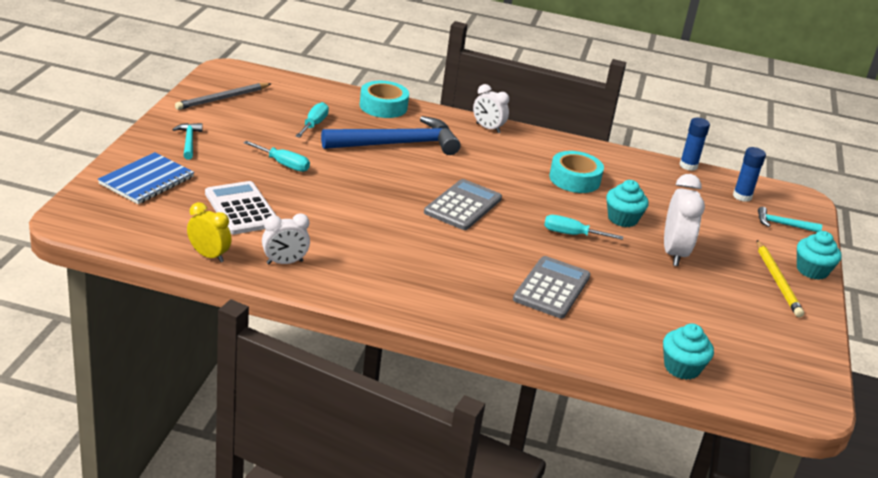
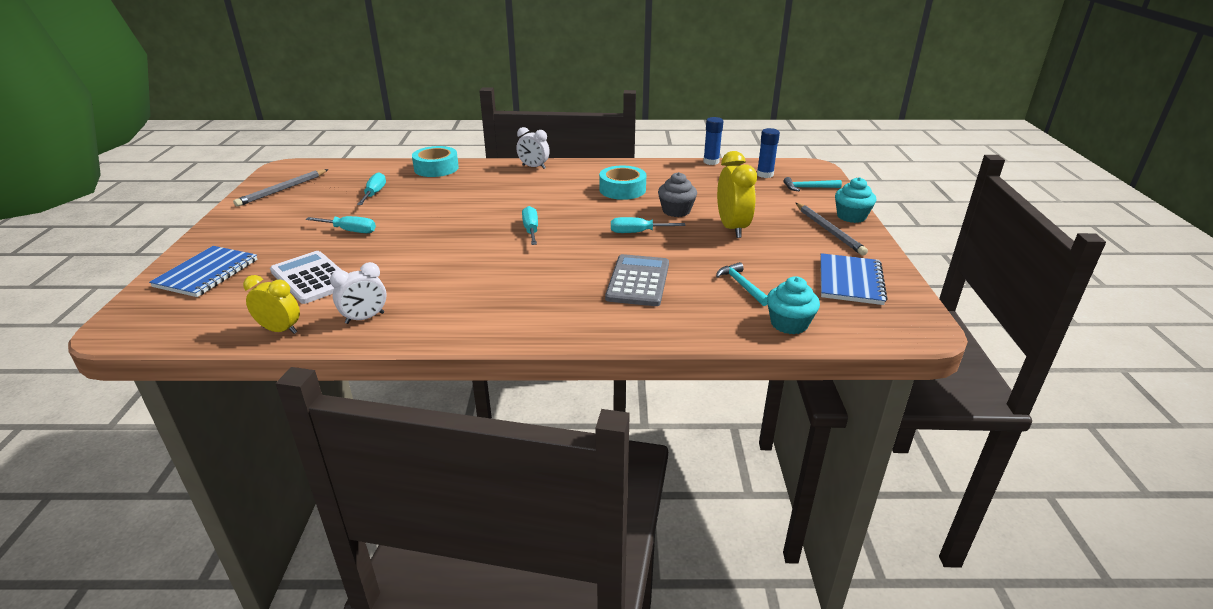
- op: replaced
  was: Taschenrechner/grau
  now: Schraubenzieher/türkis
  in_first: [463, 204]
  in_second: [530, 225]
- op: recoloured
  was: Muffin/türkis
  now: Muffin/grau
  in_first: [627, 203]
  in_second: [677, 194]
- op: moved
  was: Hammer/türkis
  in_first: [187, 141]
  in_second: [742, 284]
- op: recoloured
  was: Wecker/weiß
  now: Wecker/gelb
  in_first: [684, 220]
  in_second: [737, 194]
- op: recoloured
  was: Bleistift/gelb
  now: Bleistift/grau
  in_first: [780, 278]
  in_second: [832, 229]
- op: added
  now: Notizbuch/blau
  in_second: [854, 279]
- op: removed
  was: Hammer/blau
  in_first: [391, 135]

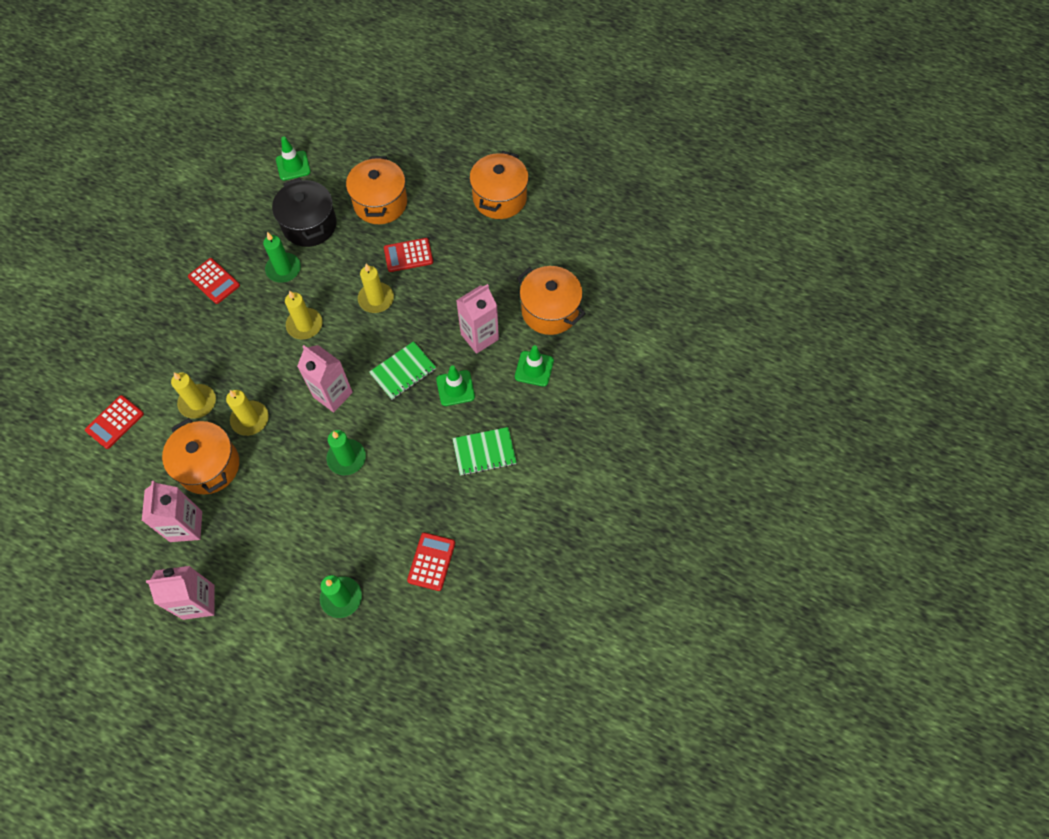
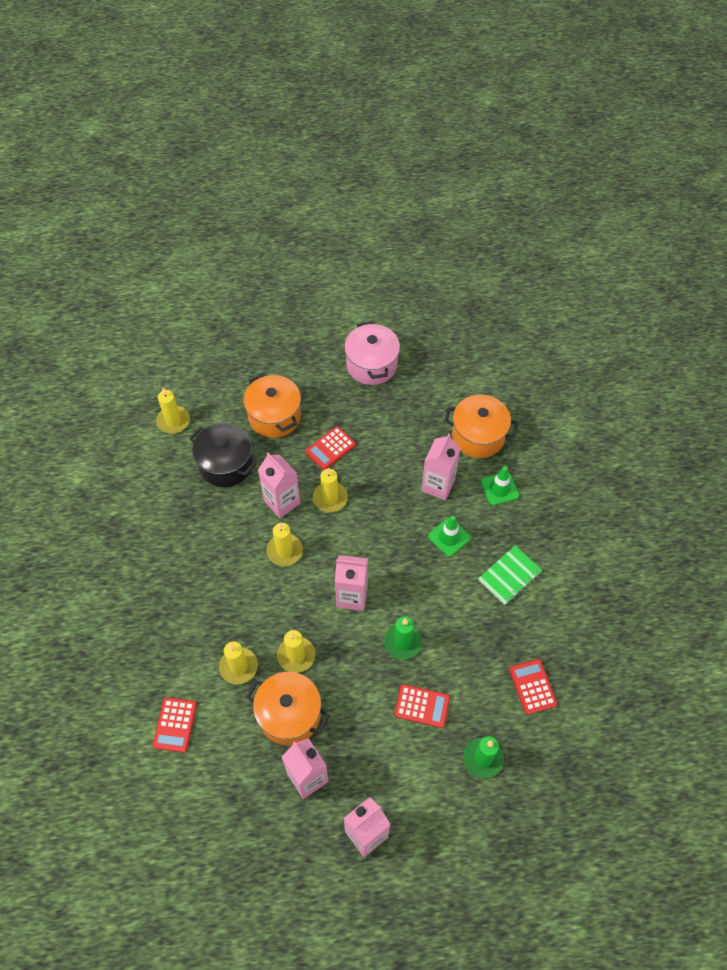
- op: replaced
  was: Leitkegel/grün
  now: Kerze/gelb
  in_first: [293, 158]
  in_second: [173, 411]
- op: added
  now: Getränkekarton/rosa
  in_second: [279, 485]
- op: recoloured
  was: Kochtopf/orange
  now: Kochtopf/rosa
  in_first: [499, 185]
  in_second: [372, 353]
- op: moved
  was: Taschenrechner/rot
  in_first: [214, 281]
  in_second: [422, 706]
- op: removed
  was: Kerze/grün
  in_first: [282, 257]
- op: removed
  was: Notizbuch/grün
  in_first: [402, 370]

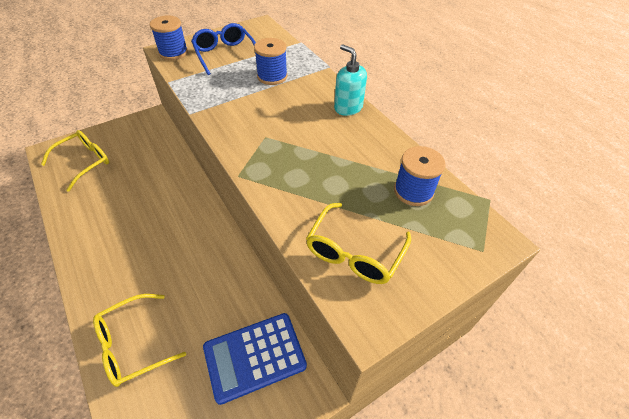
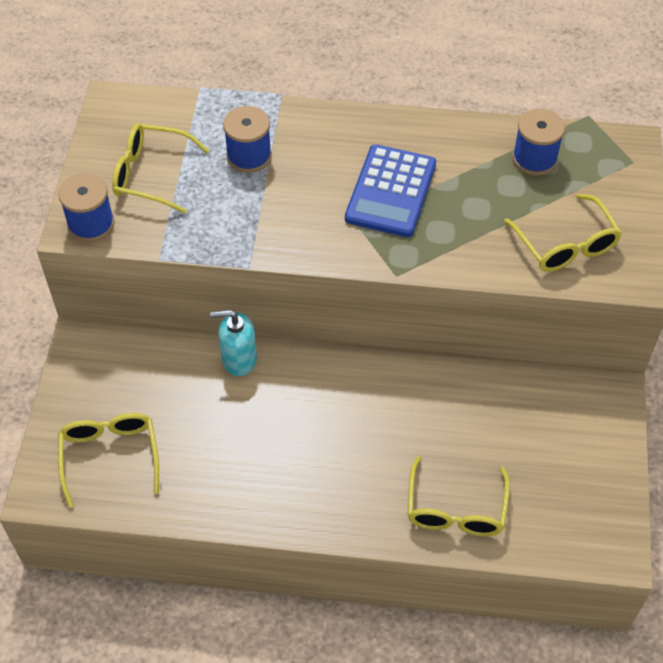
- op: recoloured
  was: Brille/blau
  now: Brille/gelb
  in_first: [223, 49]
  in_second: [160, 168]
- op: moved
  was: Seifenspender/türkis
  in_first: [350, 80]
  in_second: [233, 343]
- op: moved
  was: Taschenrechner/blau
  in_first: [255, 359]
  in_second: [390, 190]

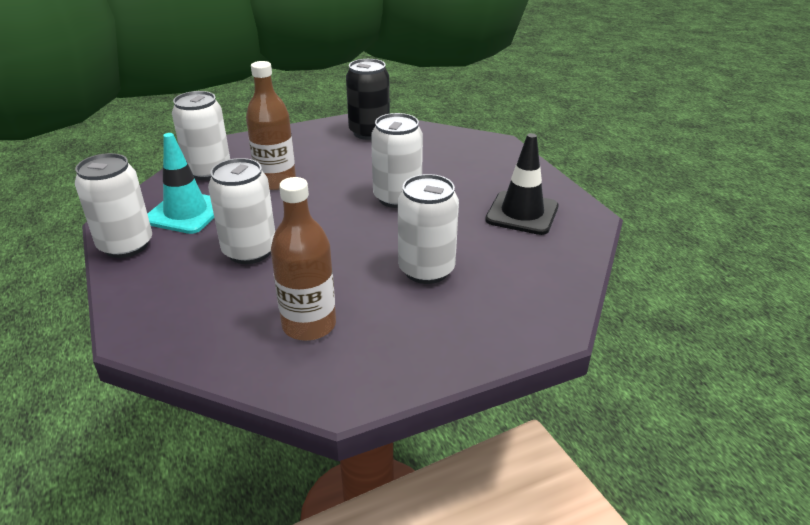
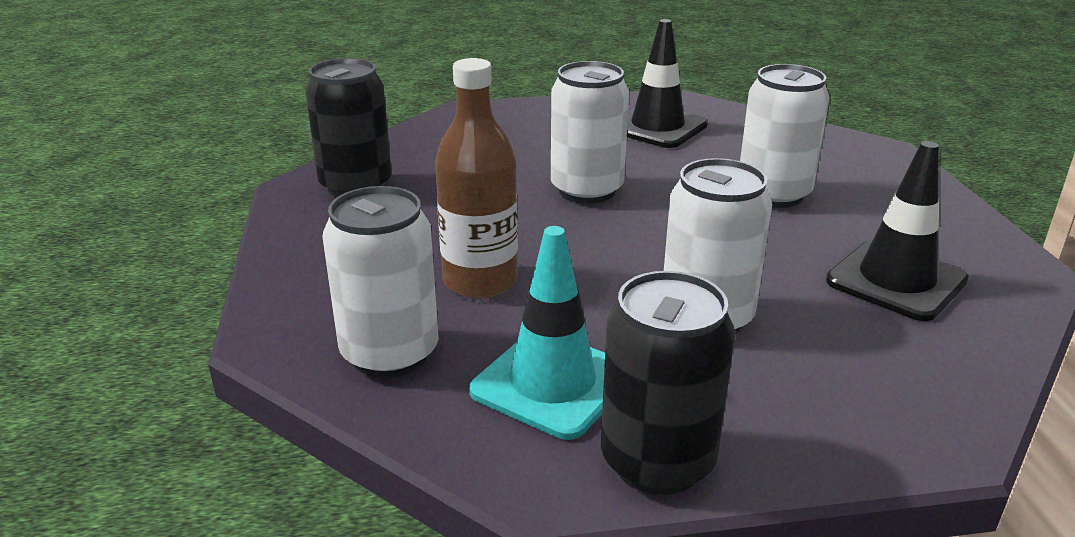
- op: recoloured
  was: Dose/weiß
  now: Dose/schwarz
  in_first: [113, 205]
  in_second: [668, 383]
- op: replaced
  was: Flasche/braun
  now: Leitkegel/schwarz
  in_first: [303, 259]
  in_second: [897, 231]

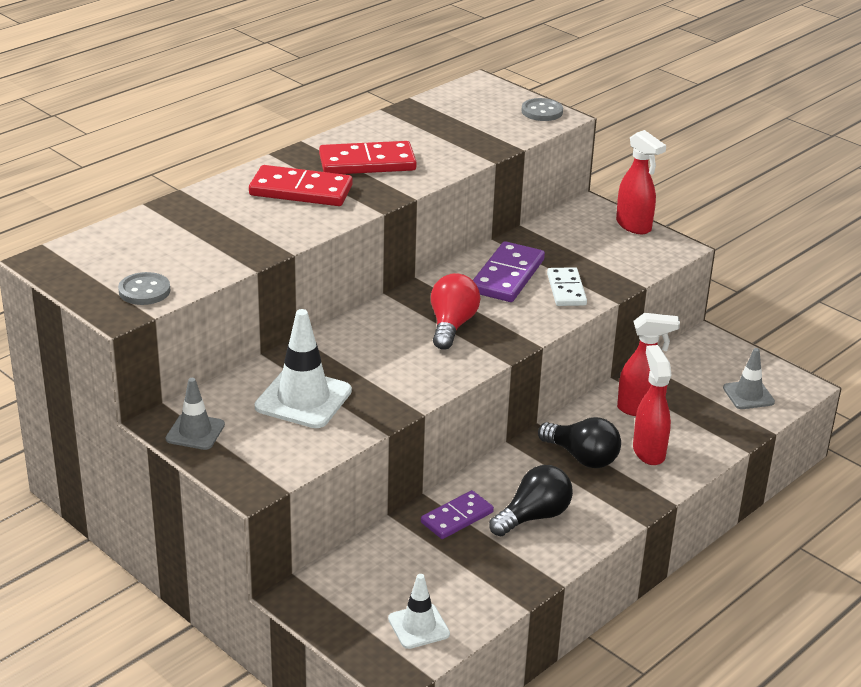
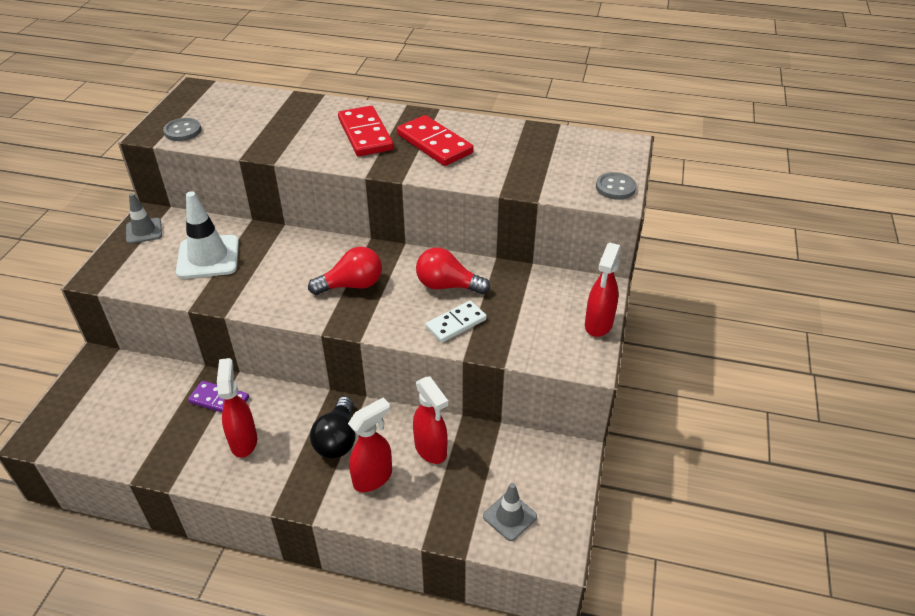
- op: replaced
  was: Glühbirne/schwarz
  now: Sprühflasche/rot
  in_first: [531, 500]
  in_second: [237, 408]
- op: replaced
  was: Dominostein/lila
  now: Glühbirne/rot
  in_first: [509, 271]
  in_second: [453, 270]
- op: removed
  was: Leitkegel/weiß
  in_first: [419, 611]

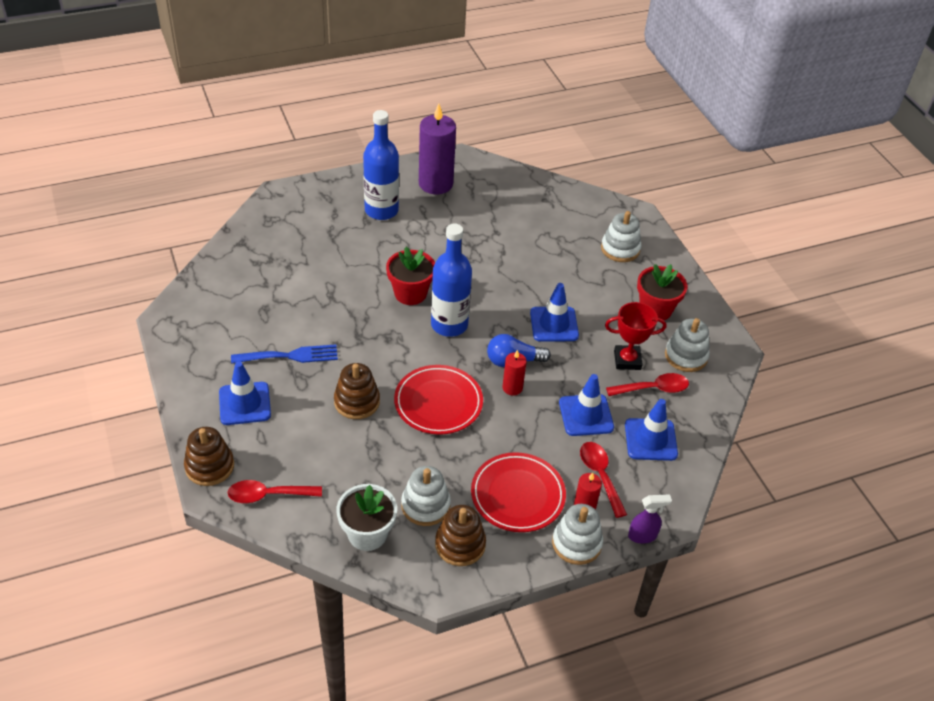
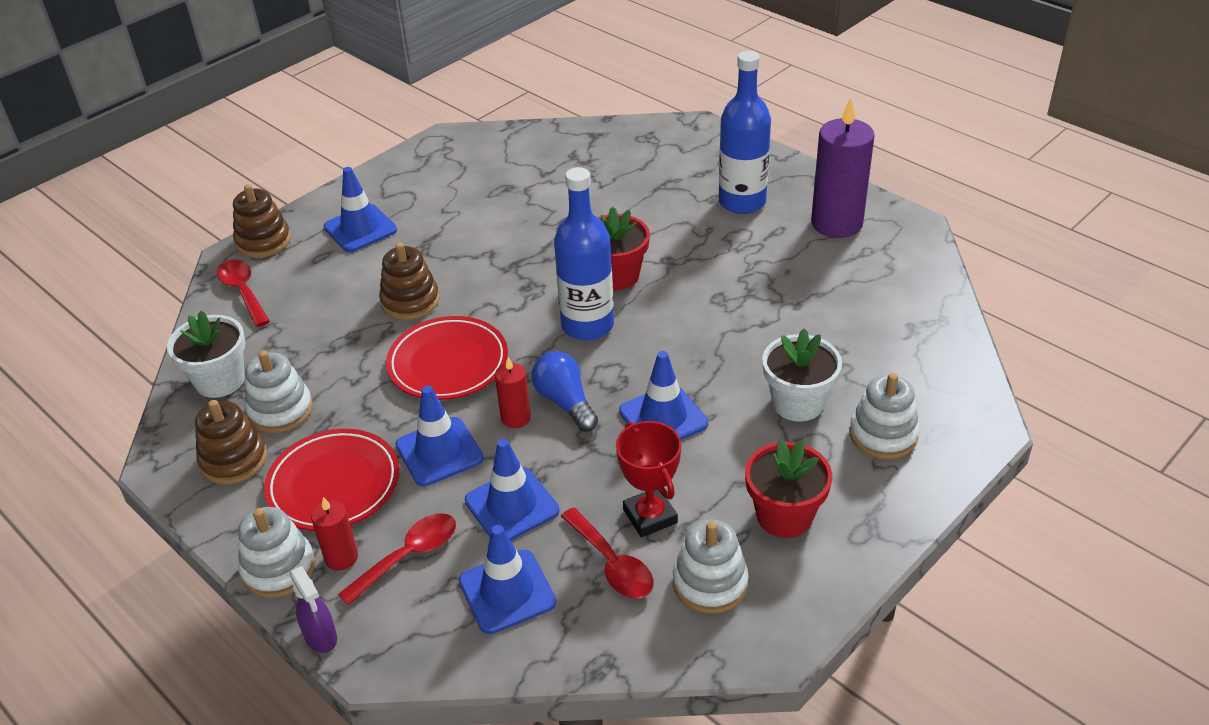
- op: added
  now: Leitkegel/blau
  in_second: [439, 436]
- op: added
  now: Blumentopf/weiß
  in_second: [802, 374]
- op: removed
  was: Gabel/blau
  in_first: [284, 354]

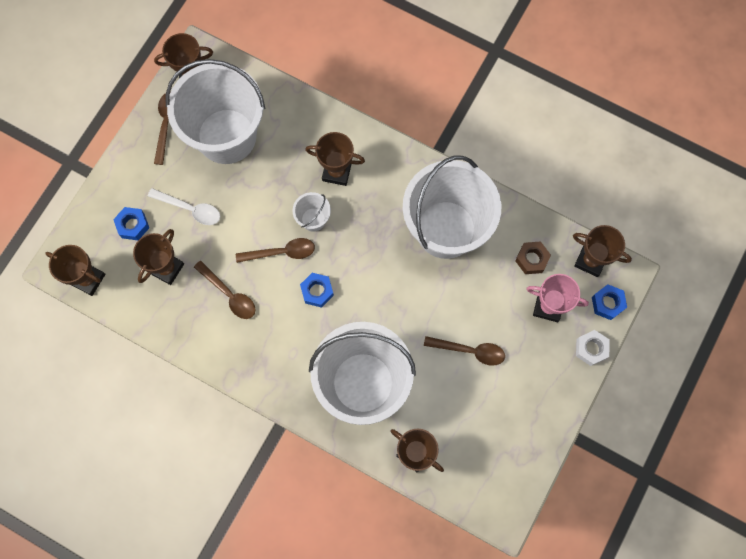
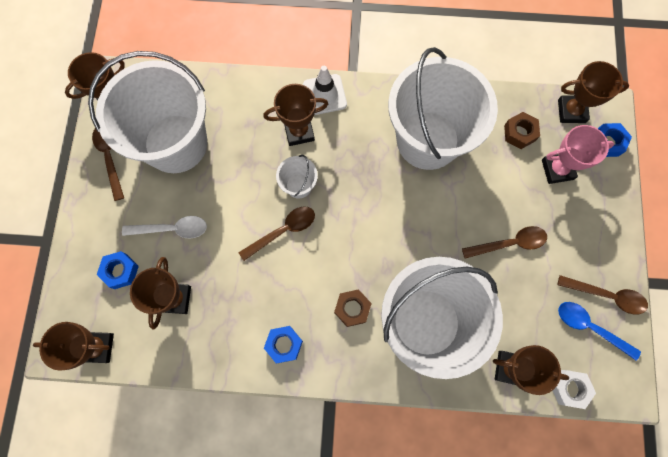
- op: moved
  was: Sechskantmutter/blau
  in_first: [317, 290]
  in_second: [283, 344]
- op: added
  now: Leitkegel/weiß
  in_second: [325, 90]
- op: added
  now: Sechskantmutter/braun
  in_second: [353, 308]
- op: moved
  was: Sechskantmutter/weiß
  in_first: [593, 348]
  in_second: [574, 389]
- op: moved
  was: Löffel/braun
  in_first: [225, 290]
  in_second: [603, 295]
- op: added
  now: Löffel/blau
  in_second: [599, 331]

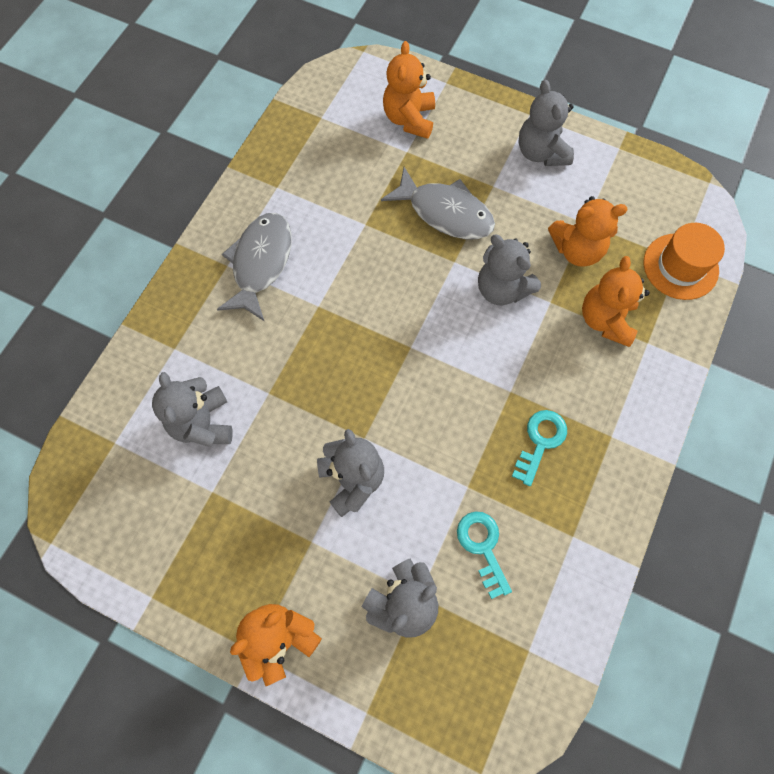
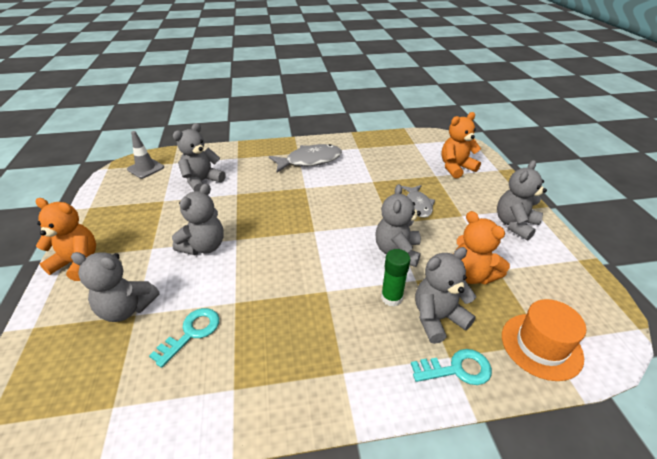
- op: added
  now: Leitkegel/grau
  in_second: [145, 155]
- op: added
  now: Klebestift/grün
  in_second: [395, 277]
- op: resized
  was: Fisch/grau
  in_first: [438, 203]
  in_second: [418, 201]
  ratio: 0.64
- op: moved
  was: Schlüssel/türkis
  in_first: [539, 448]
  in_second: [451, 367]
- op: recoloured
  was: Teddybär/orange
  now: Teddybär/grau
  in_first: [616, 301]
  in_second: [445, 295]

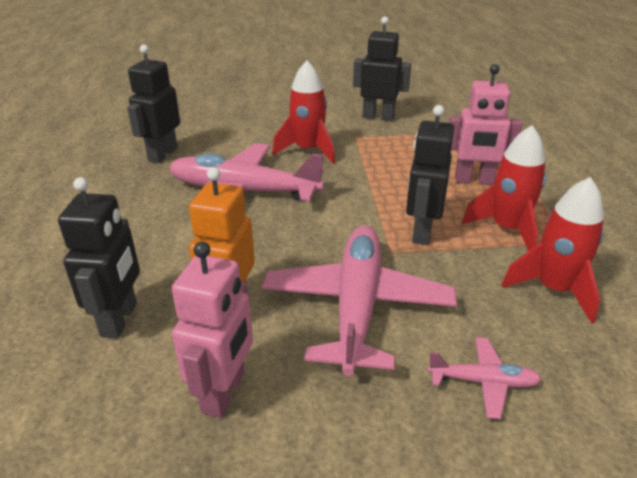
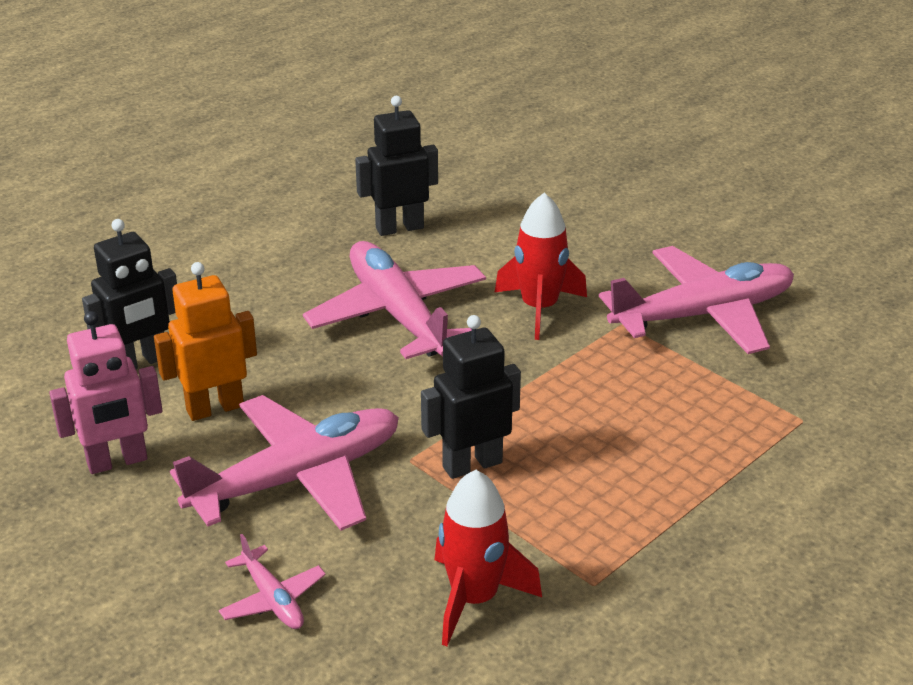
- op: replaced
  was: Roboter/schwarz
  now: Flugzeug/rosa
  in_first: [382, 68]
  in_second: [696, 300]
- op: removed
  was: Roboter/rosa
  in_first: [486, 124]
- op: removed
  was: Rakete/rot
  in_first: [504, 188]

